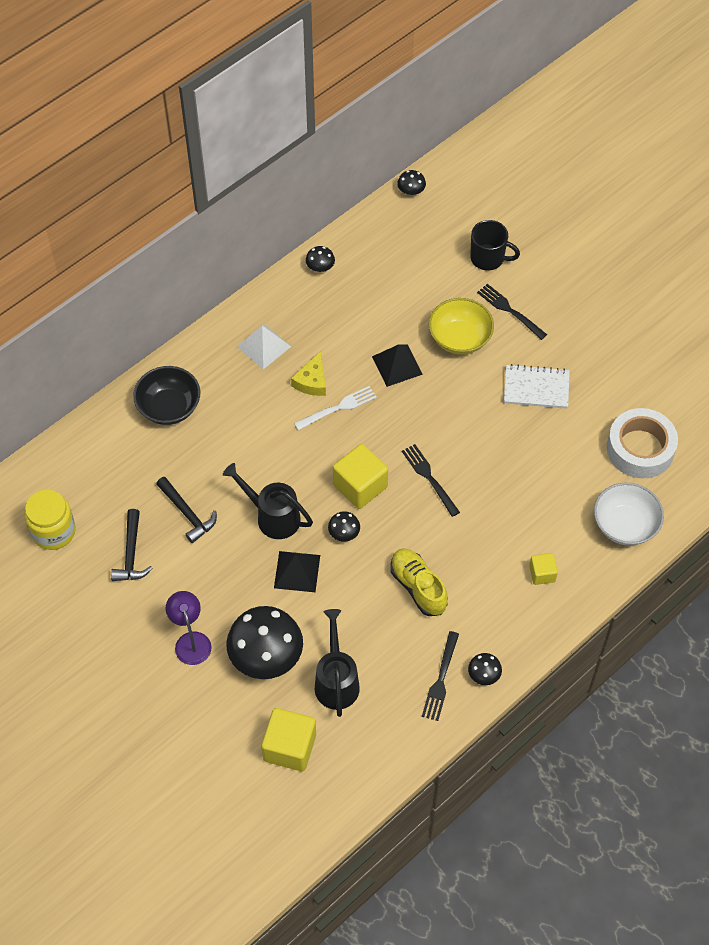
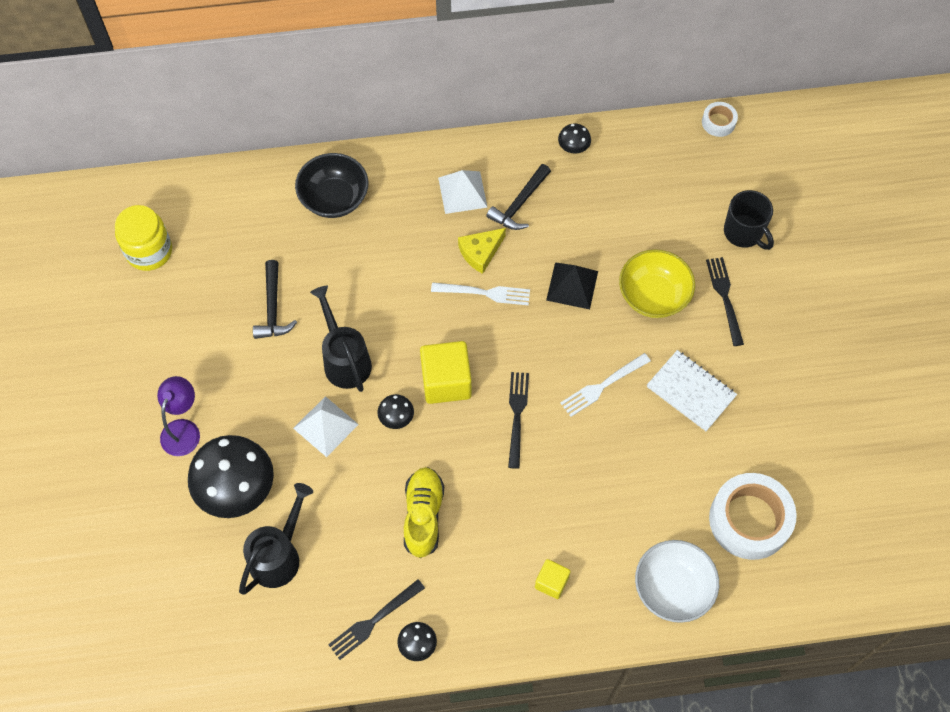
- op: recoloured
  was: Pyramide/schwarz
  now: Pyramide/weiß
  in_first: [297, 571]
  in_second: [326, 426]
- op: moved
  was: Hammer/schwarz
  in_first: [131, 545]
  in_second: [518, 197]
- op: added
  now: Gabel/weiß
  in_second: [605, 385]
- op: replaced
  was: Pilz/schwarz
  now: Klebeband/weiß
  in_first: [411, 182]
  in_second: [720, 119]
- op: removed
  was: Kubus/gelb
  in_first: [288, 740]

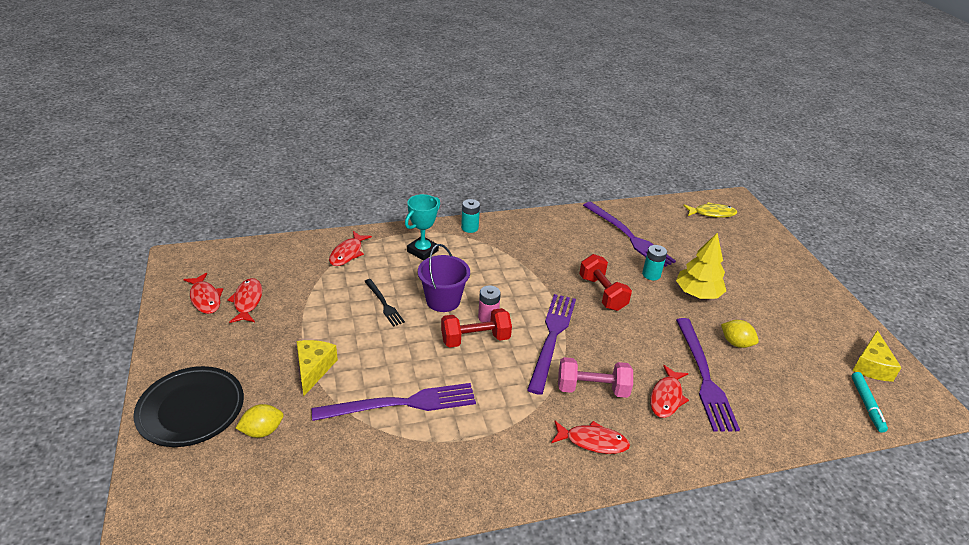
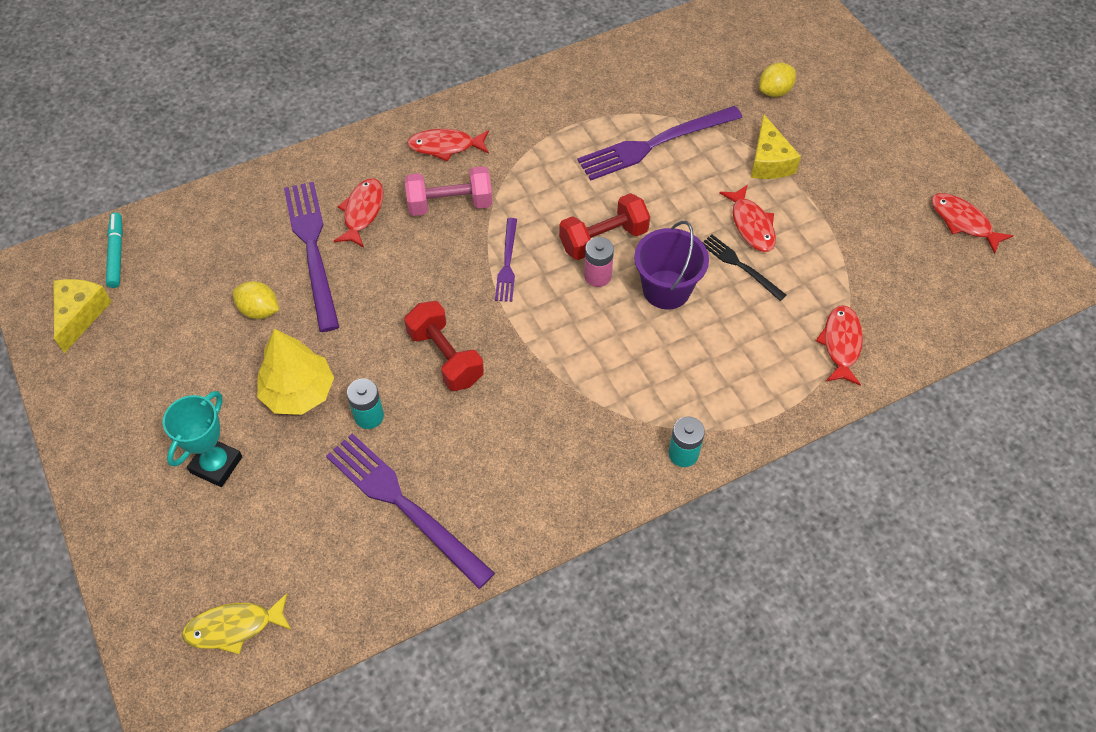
- op: moved
  was: Pokal/türkis
  in_first: [422, 227]
  in_second: [202, 439]
- op: resized
  was: Gabel/lila
  in_first: [551, 344]
  in_second: [506, 260]
  ratio: 0.54
- op: moved
  was: Fisch/rot
  in_first: [244, 300]
  in_second: [747, 218]
- op: removed
  was: Teller/schwarz
  in_first: [188, 406]

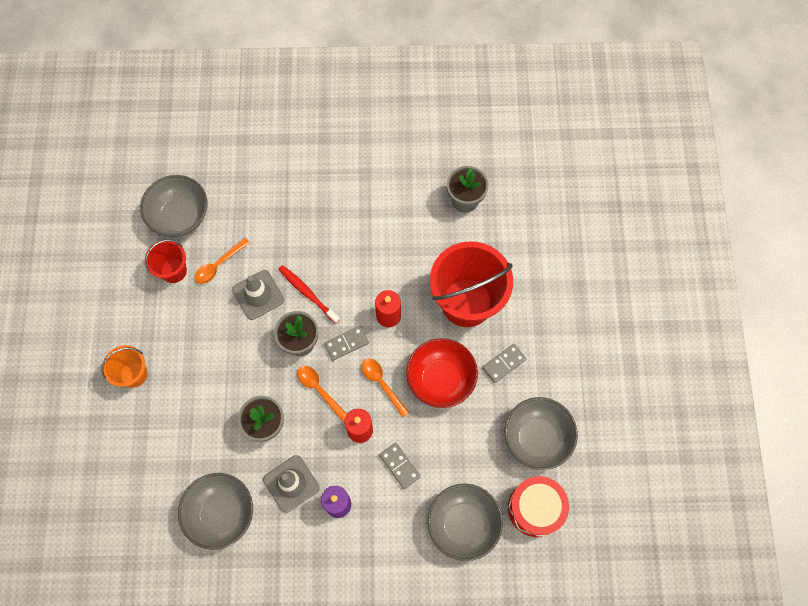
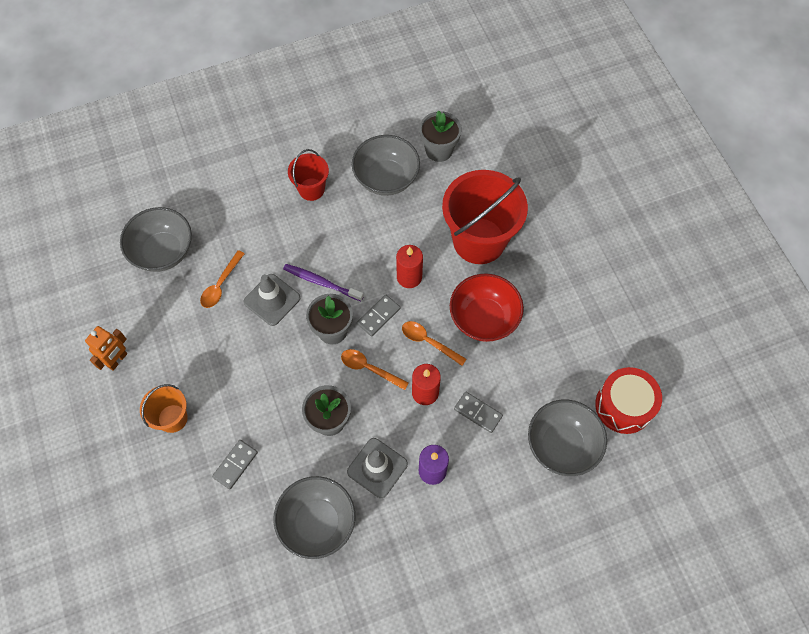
- op: added
  now: Roboter/orange
  in_second: [106, 348]
- op: moved
  was: Dominostein/grau
  in_first: [504, 363]
  in_second: [235, 464]
- op: recoloured
  was: Zahnbürste/rot
  now: Zahnbürste/lila
  in_first: [309, 294]
  in_second: [323, 282]
- op: moved
  was: Eimer/rot
  in_first: [166, 261]
  in_second: [308, 175]
- op: moved
  was: Schüssel/grau
  in_first: [541, 433]
  in_second: [386, 165]

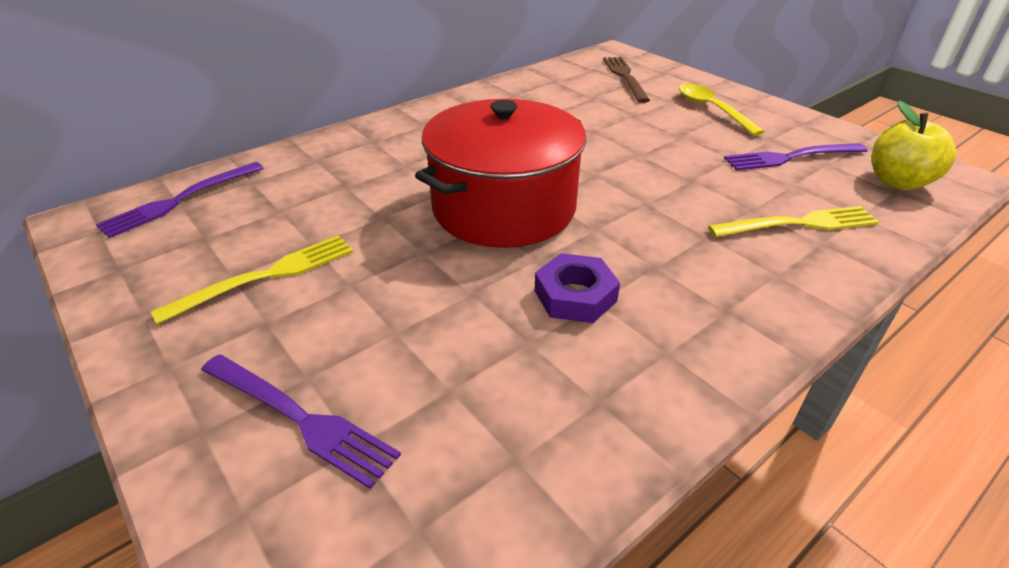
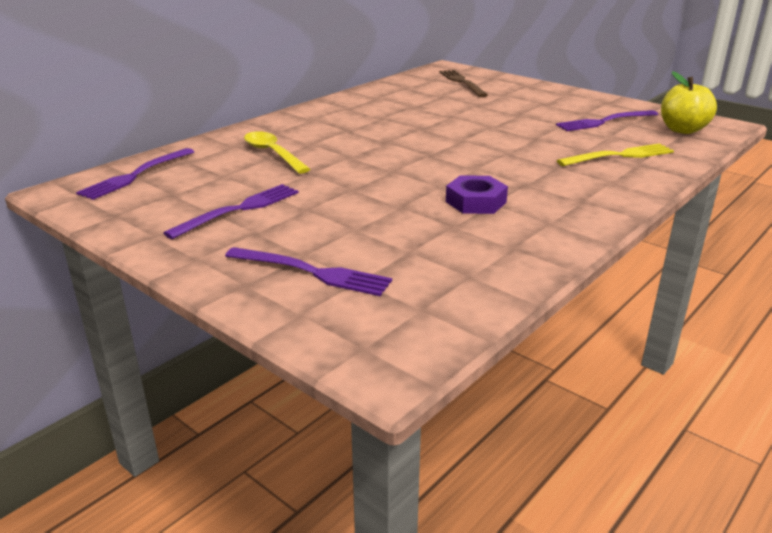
- op: recoloured
  was: Gabel/gelb
  now: Gabel/lila
  in_first: [252, 280]
  in_second: [231, 211]
- op: moved
  was: Löffel/gelb
  in_first: [722, 109]
  in_second: [277, 152]
- op: removed
  was: Kochtopf/rot
  in_first: [500, 173]

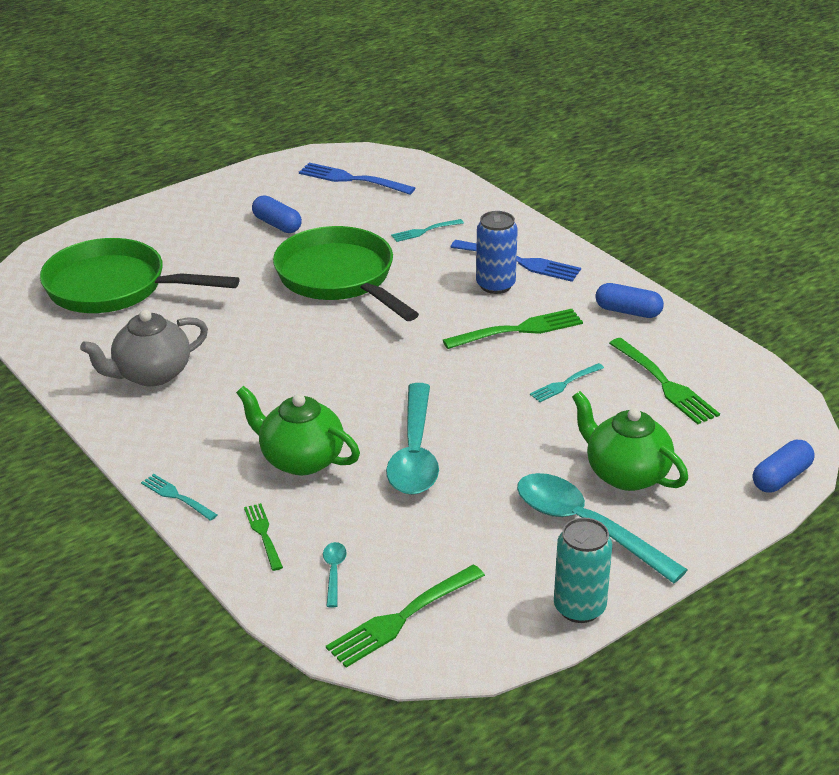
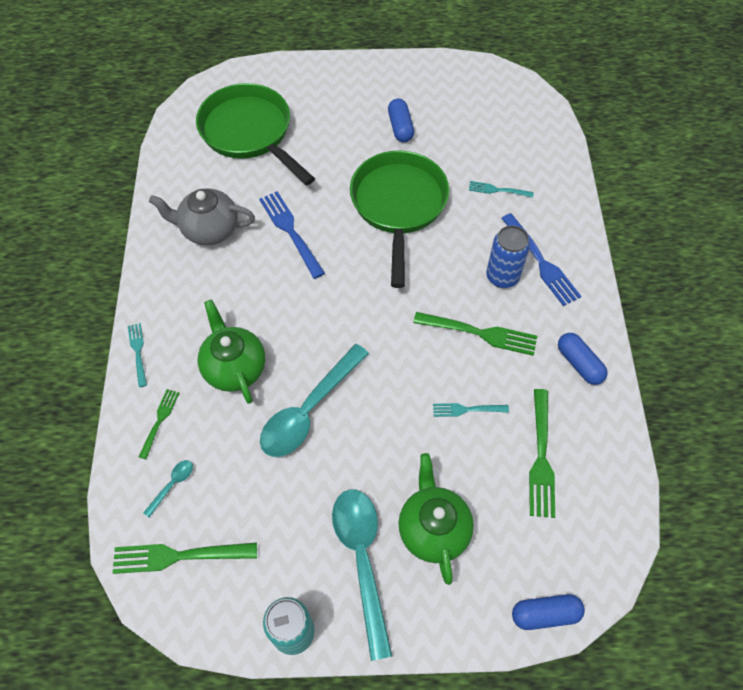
- op: moved
  was: Gabel/blau
  in_first: [357, 179]
  in_second: [292, 235]

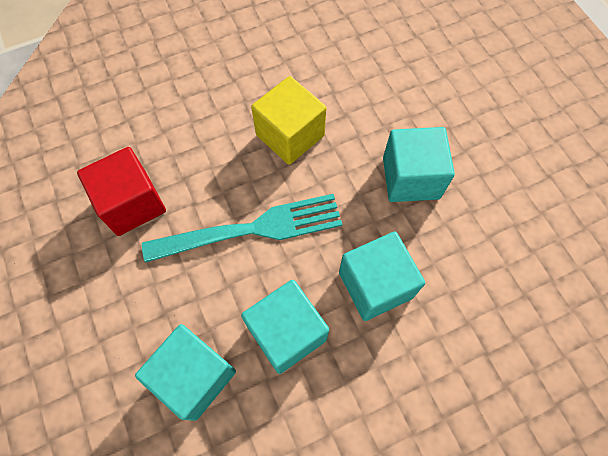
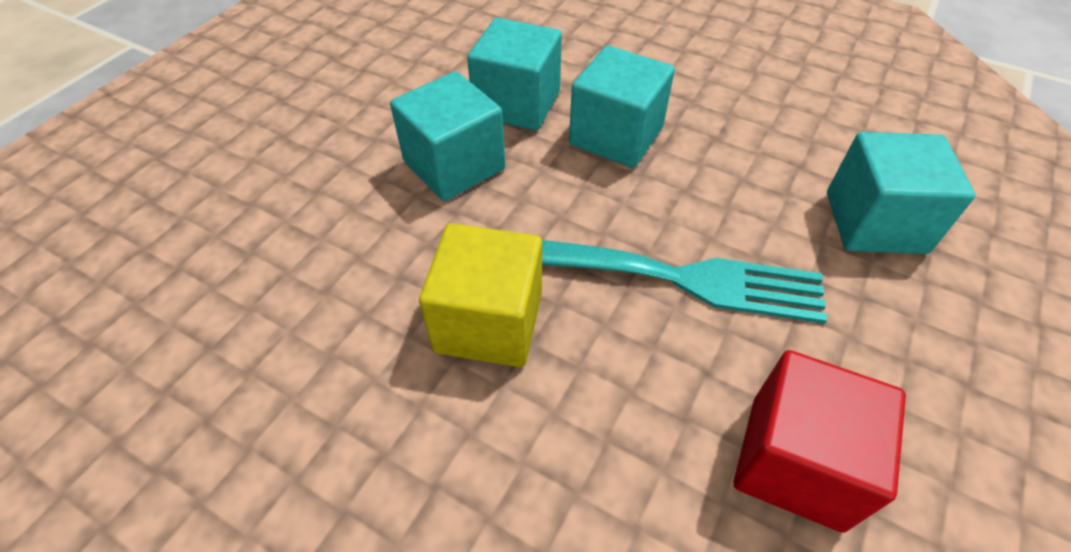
- op: moved
  was: Kubus/türkis
  in_first: [285, 327]
  in_second: [514, 74]
- op: turned
  was: Gabel/türkis
  in_first: [242, 228]
  in_second: [684, 282]
  clockwise: 150

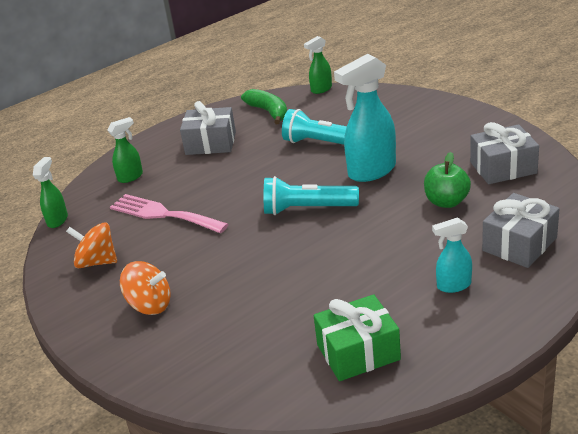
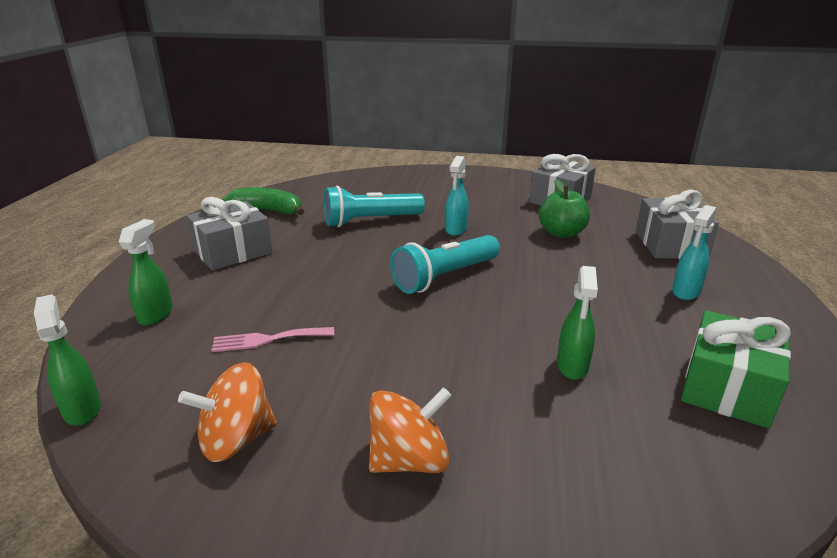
- op: resized
  was: Gabel/rosa
  in_first: [169, 213]
  in_second: [272, 339]
  ratio: 0.58
- op: resized
  was: Sprühflasche/türkis
  in_first: [365, 118]
  in_second: [457, 196]
  ratio: 0.53
- op: moved
  was: Sprühflasche/grün
  in_first: [318, 65]
  in_second: [577, 323]

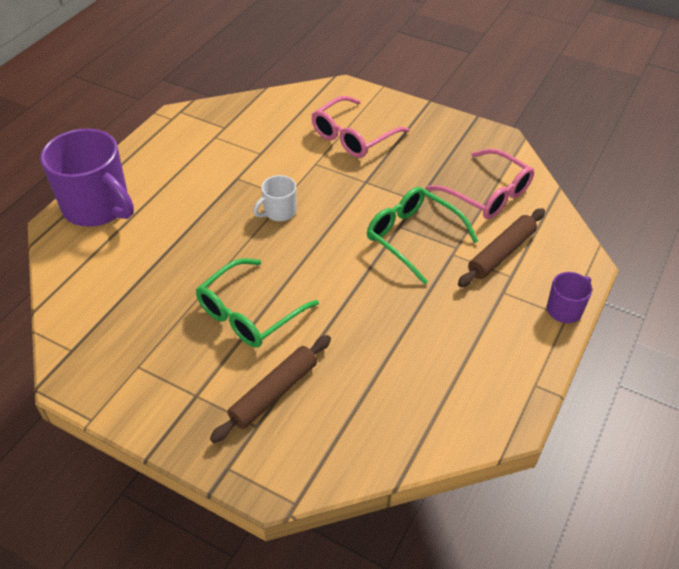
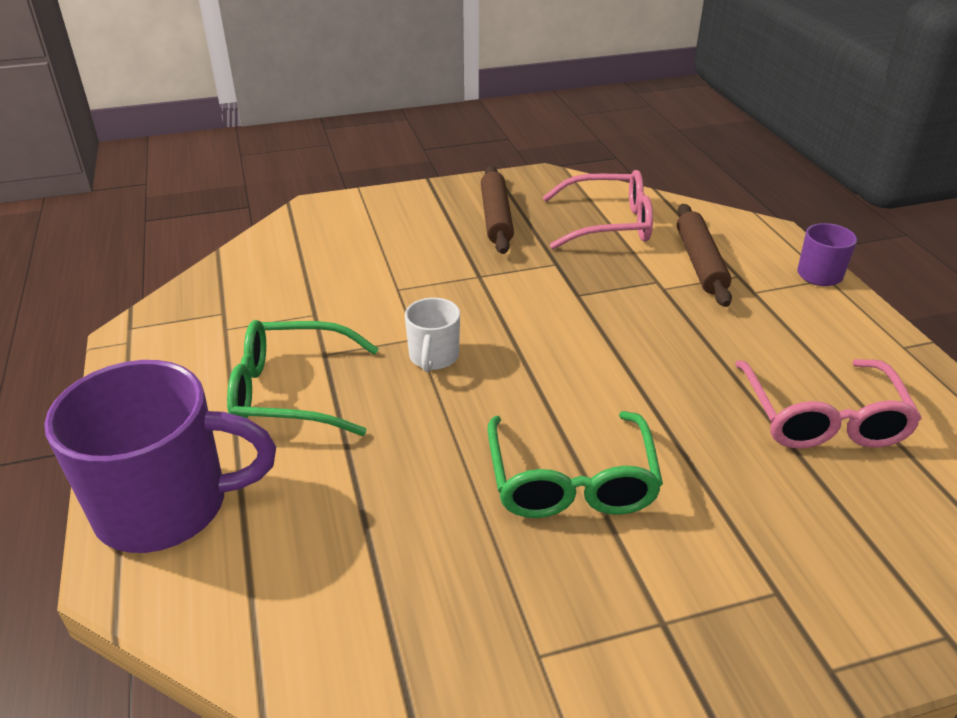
- op: moved
  was: Brille/grün
  in_first: [422, 236]
  in_second: [303, 378]
- op: moved
  was: Nudelholz/braun
  in_first: [270, 389]
  in_second: [497, 210]
- op: moved
  was: Brille/rosa
  in_first: [360, 127]
  in_second: [828, 404]

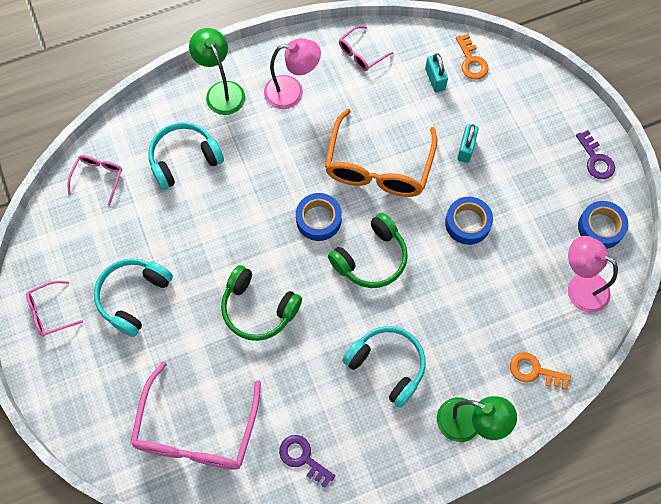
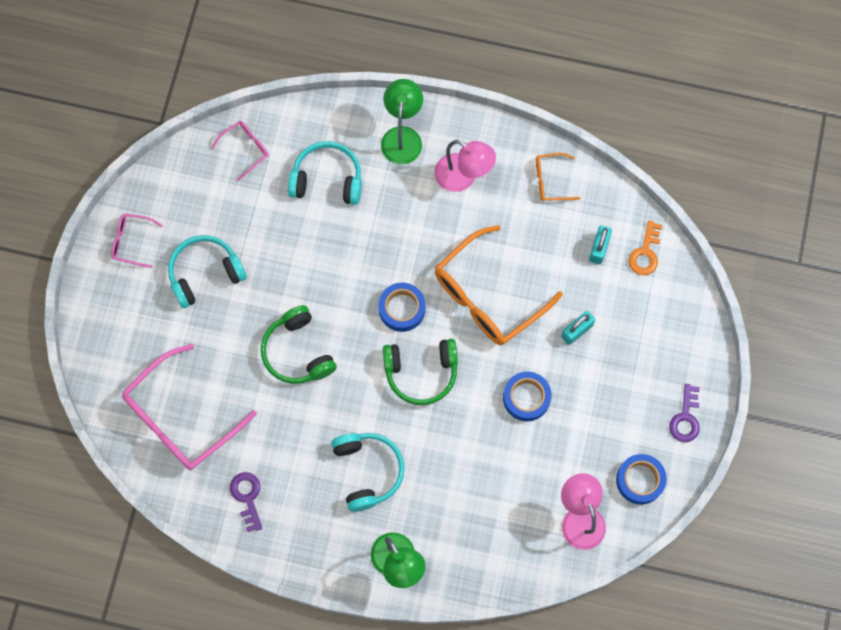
- op: recoloured
  was: Brille/rosa
  now: Brille/orange
  in_first: [366, 48]
  in_second: [558, 177]
- op: removed
  was: Schlüssel/orange
  in_first: [540, 371]

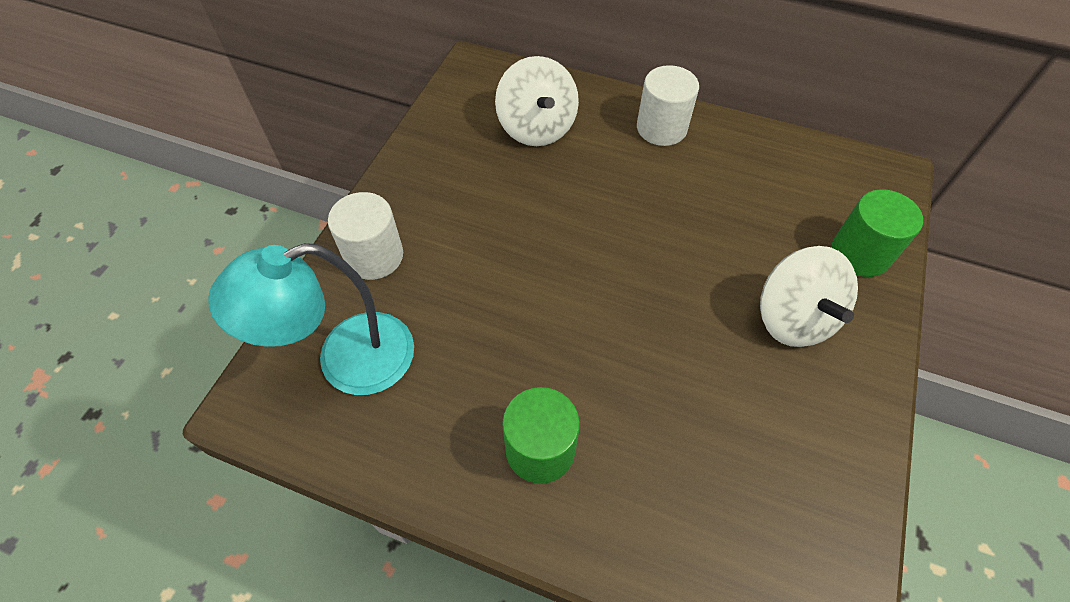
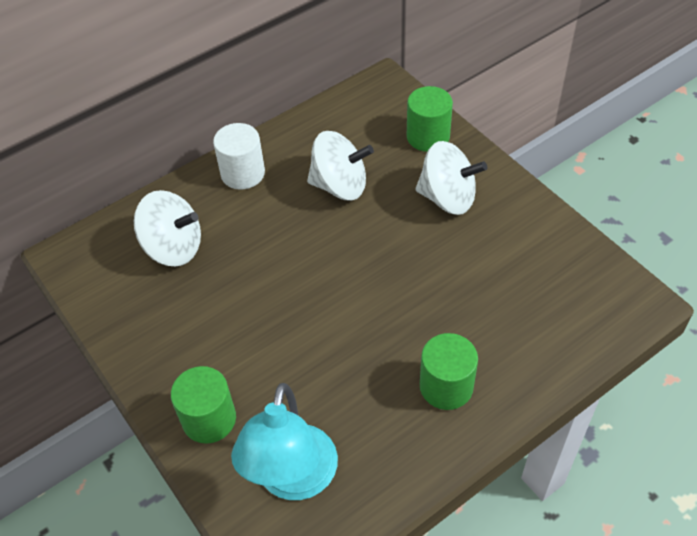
- op: recoloured
  was: Vollzylinder/weiß
  now: Vollzylinder/grün
  in_first: [365, 236]
  in_second: [203, 405]
- op: added
  now: Kreisel/weiß
  in_second: [340, 166]

